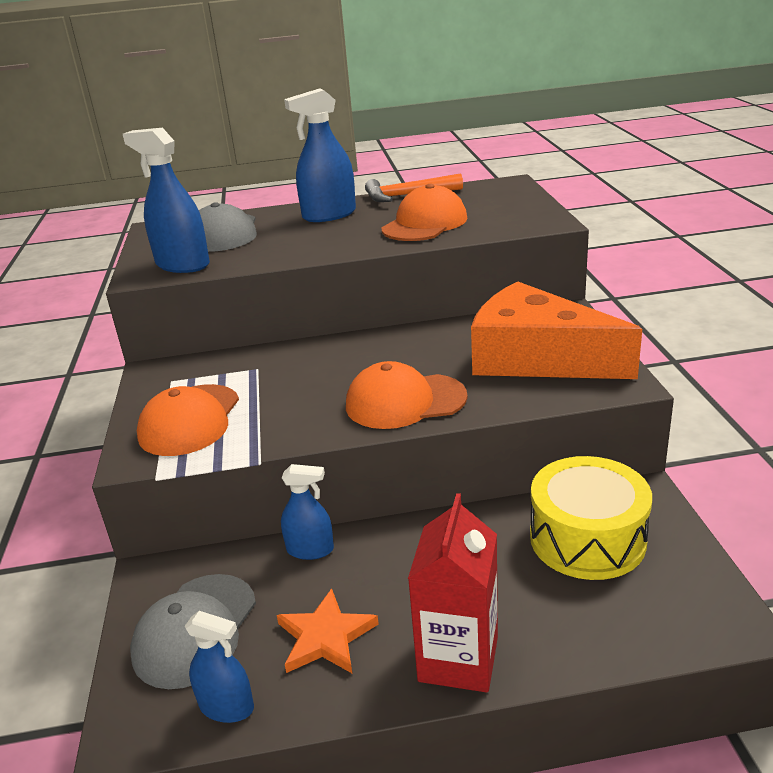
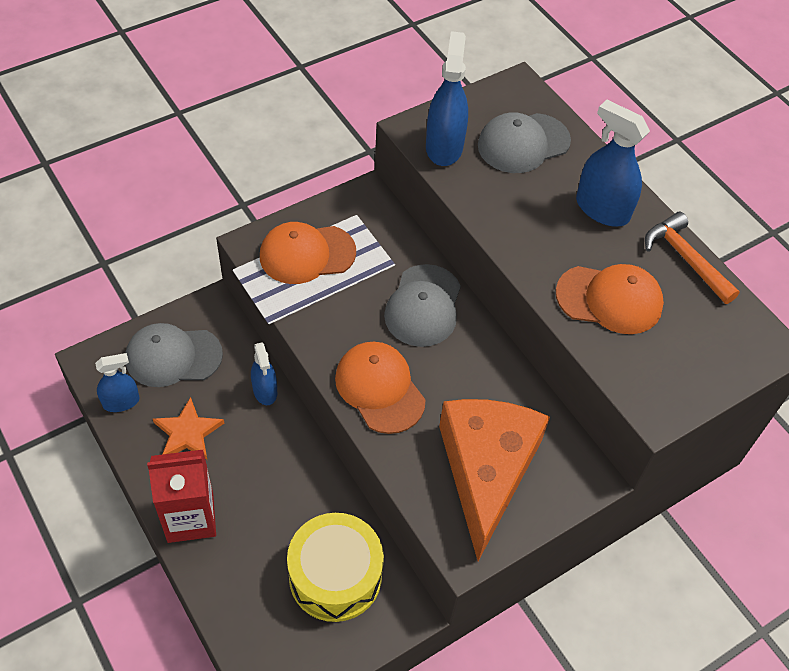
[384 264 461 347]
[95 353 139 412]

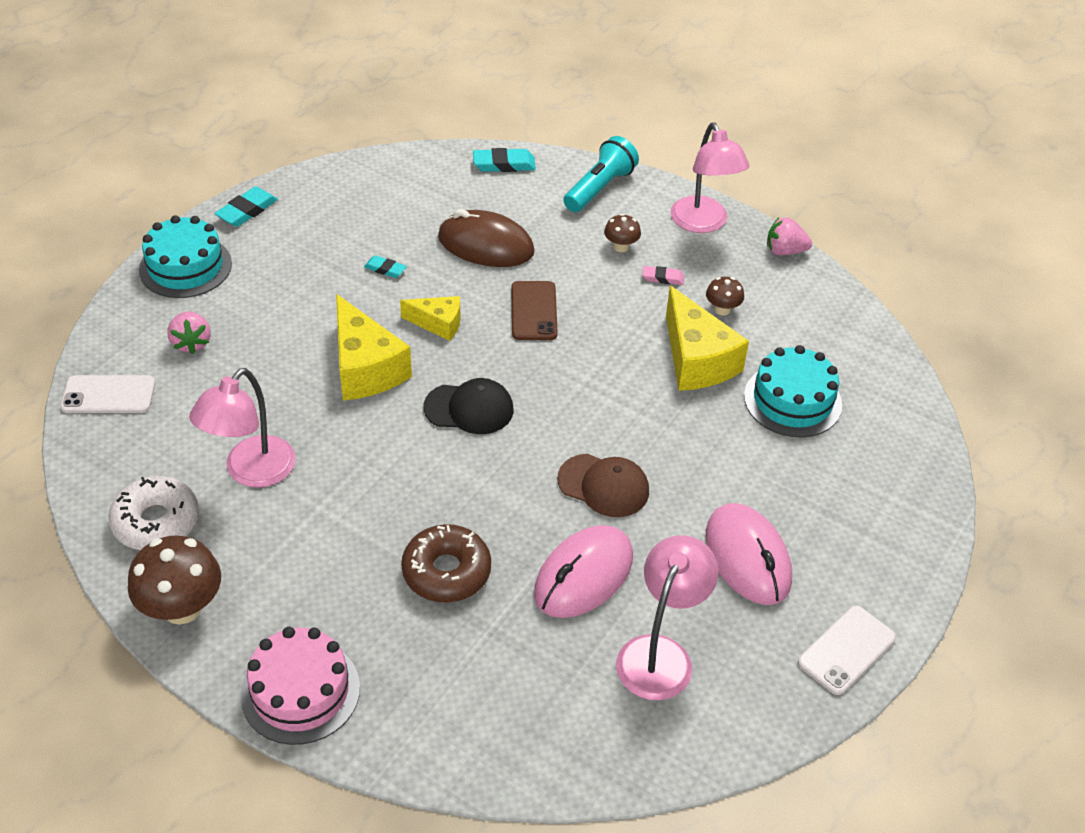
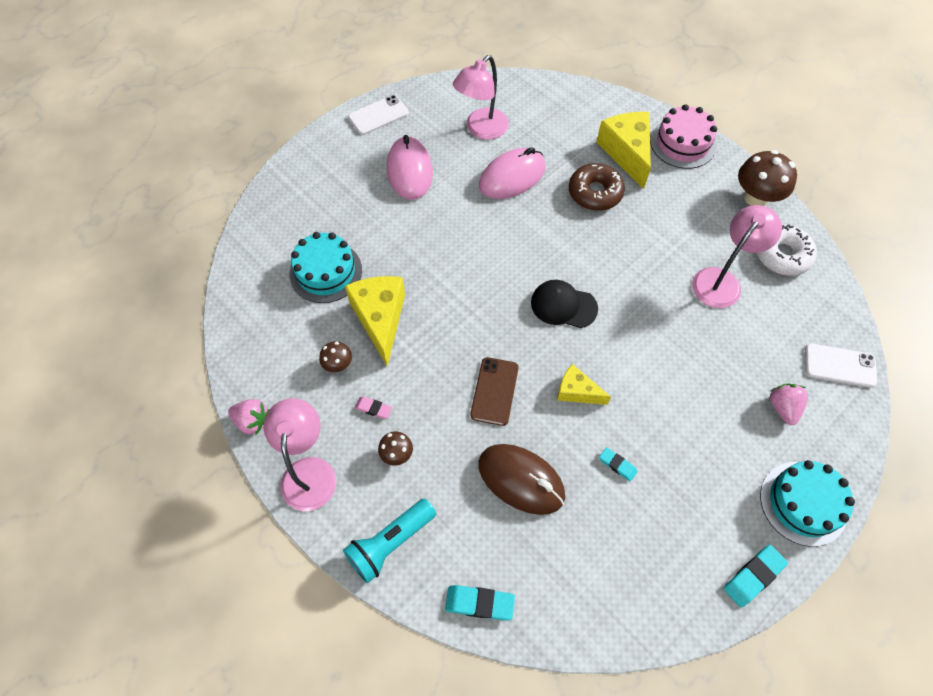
[557 454 649 517] (first image)
[596 112 651 189]

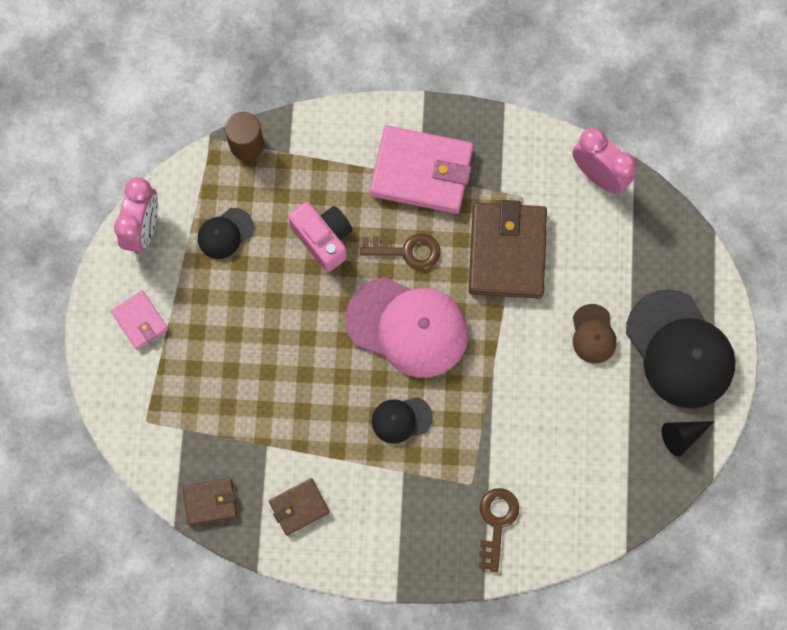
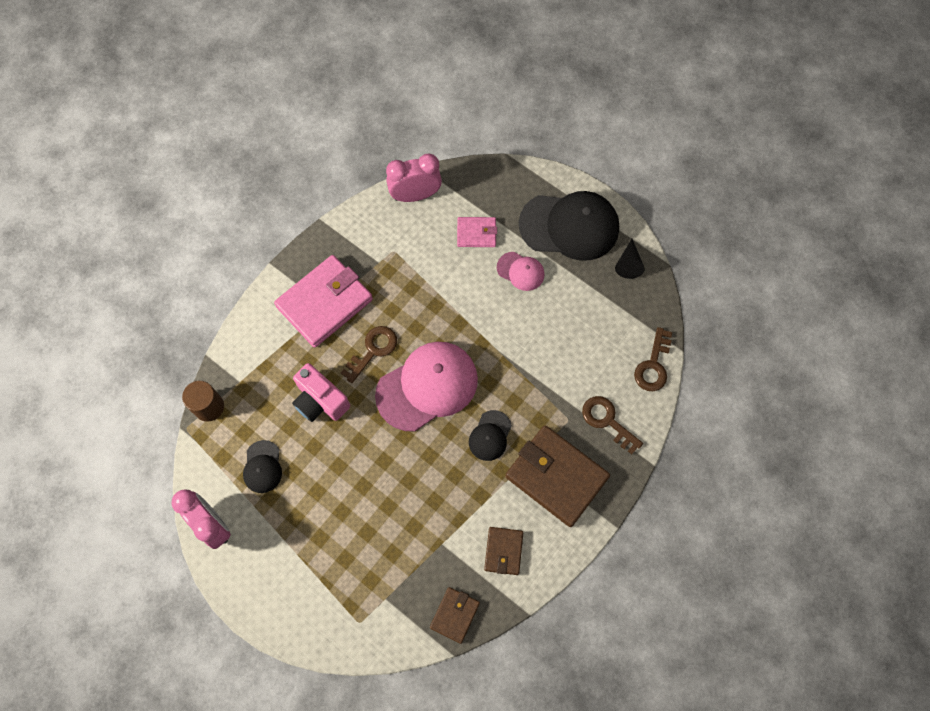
[634 327 672 391]
[457 217 497 247]
[505 425 610 527]
[497 252 544 291]
[292 363 350 422]

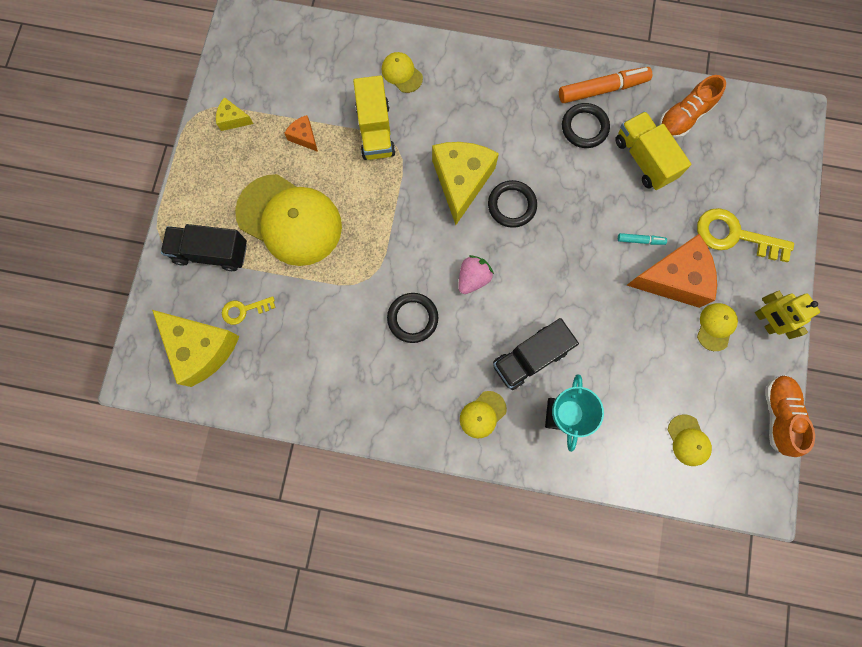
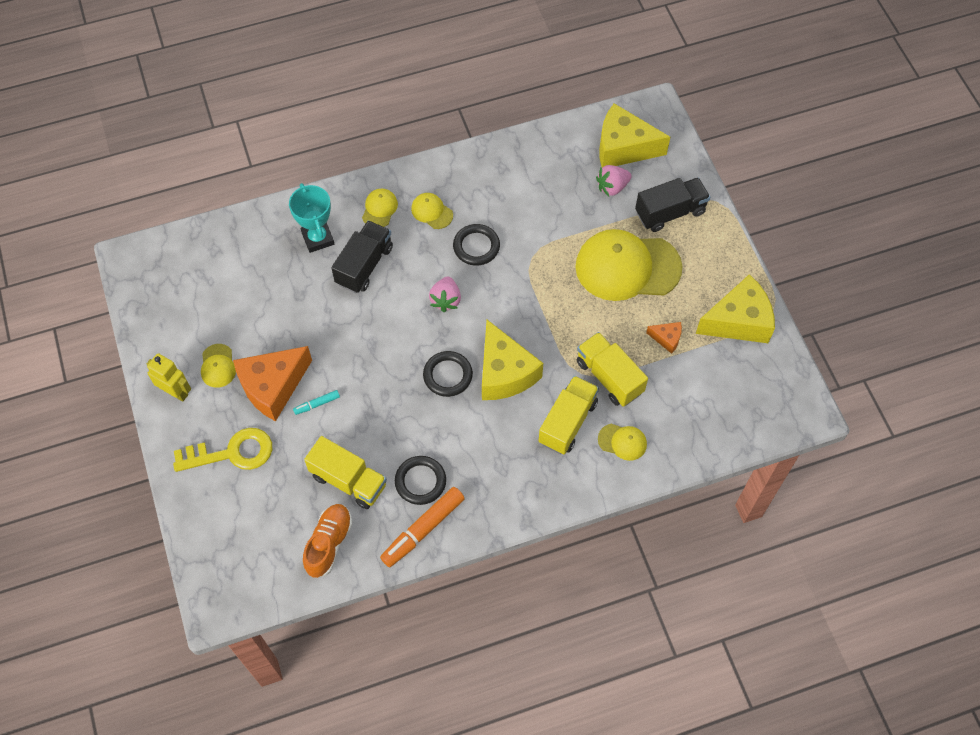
[765 375 815 457] (first image)
[538 376 599 455]
[411 193 453 229]
[596 165 632 196]
[696 274 775 343]

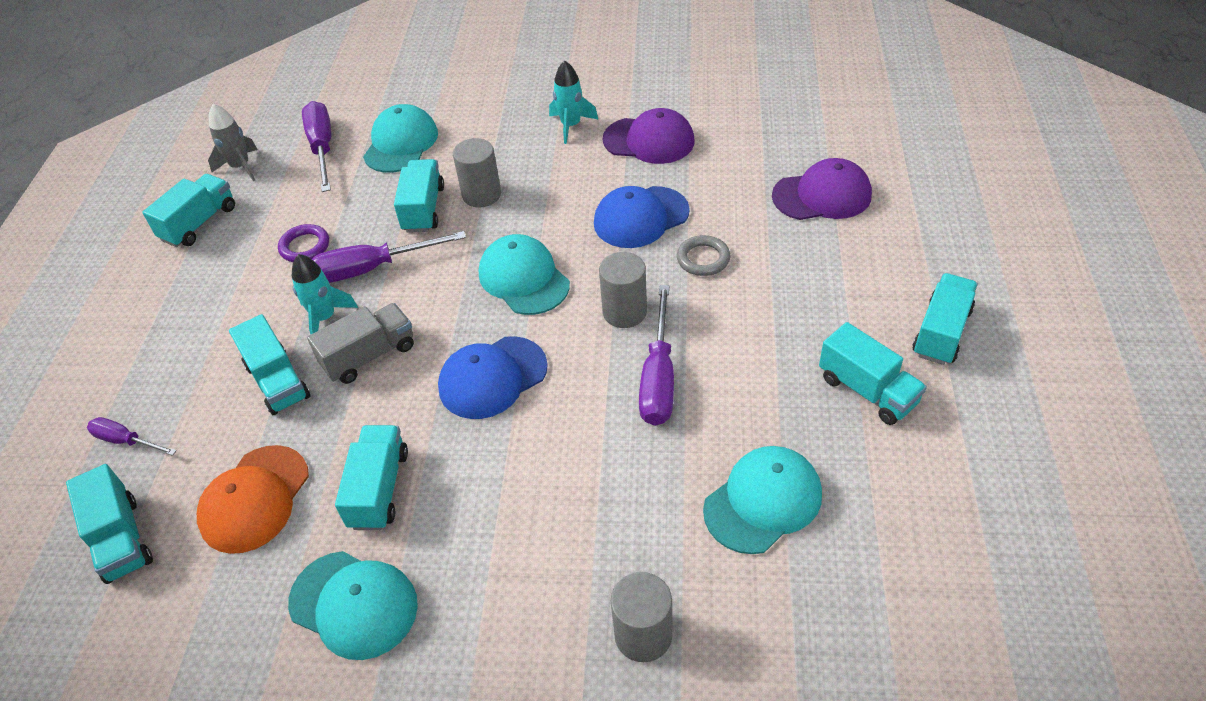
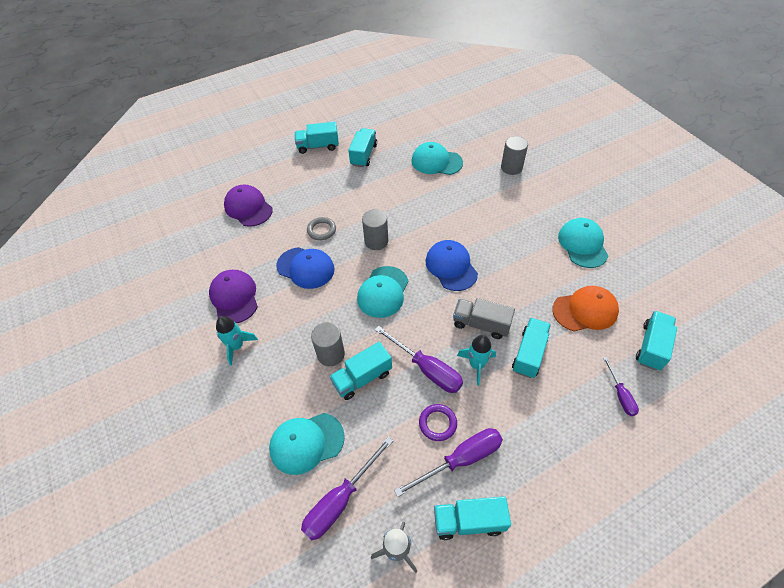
[335 425 408 530] (first image)
[394 428 503 497]
[425 240 478 291]

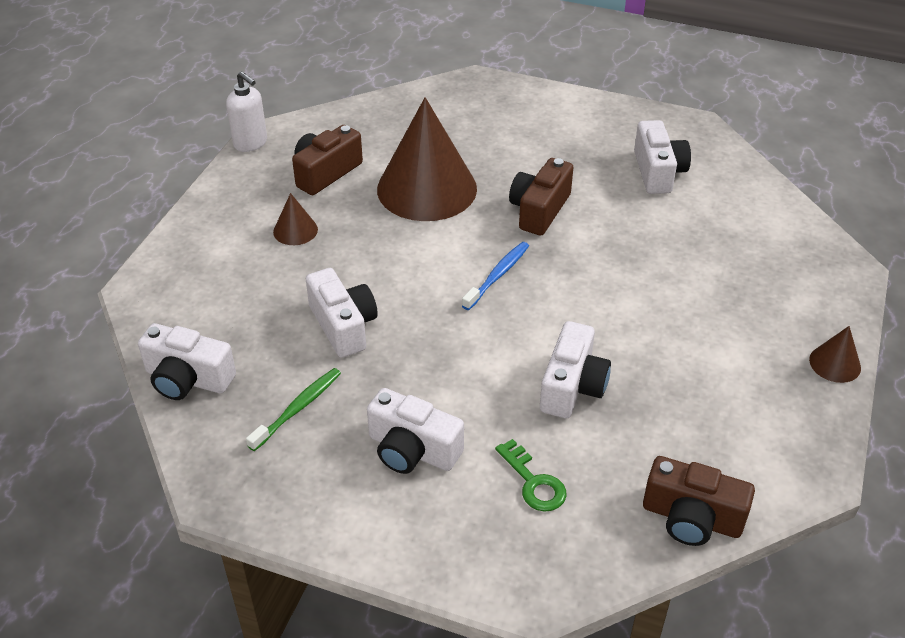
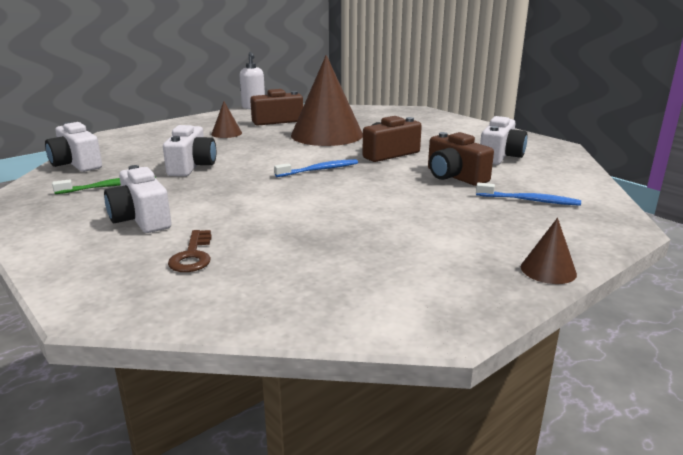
[540 321 611 418] (first image)
[476 182 581 206]
[428 132 494 186]
[168 230 212 272]

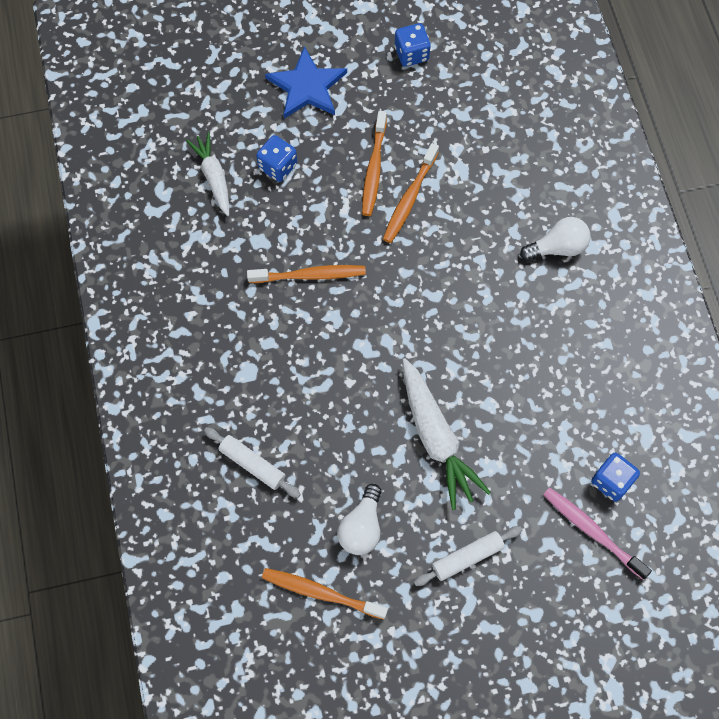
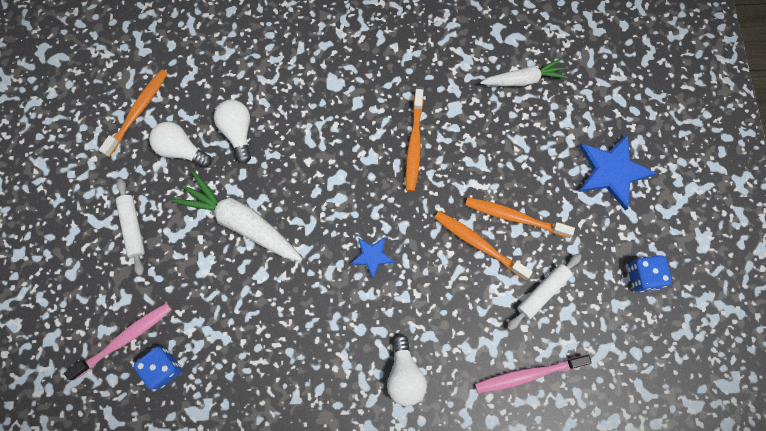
[256 135 297 182] (first image)
[214 100 251 164]
[350 237 395 279]
[475 355 591 393]
[507 254 582 330]
[172 172 302 261]

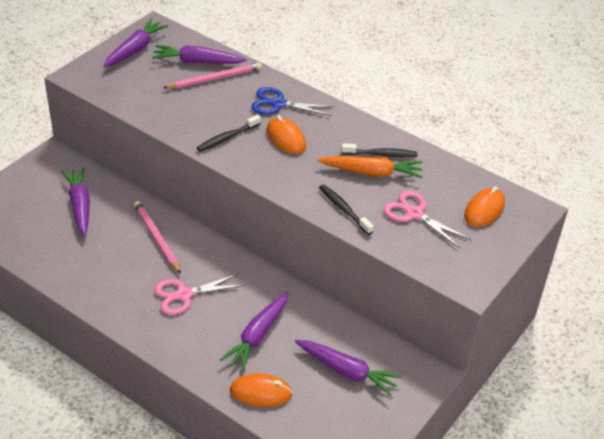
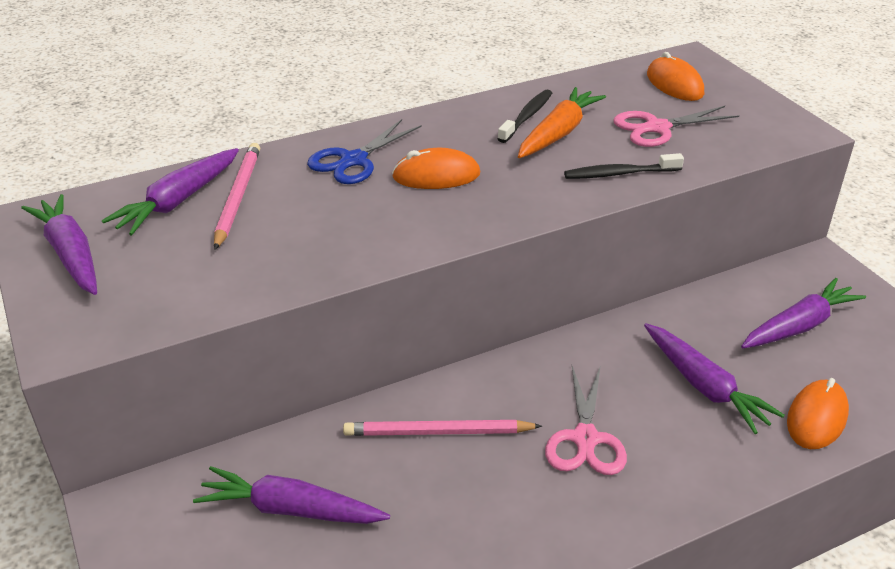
[197 115 261 152] (first image)

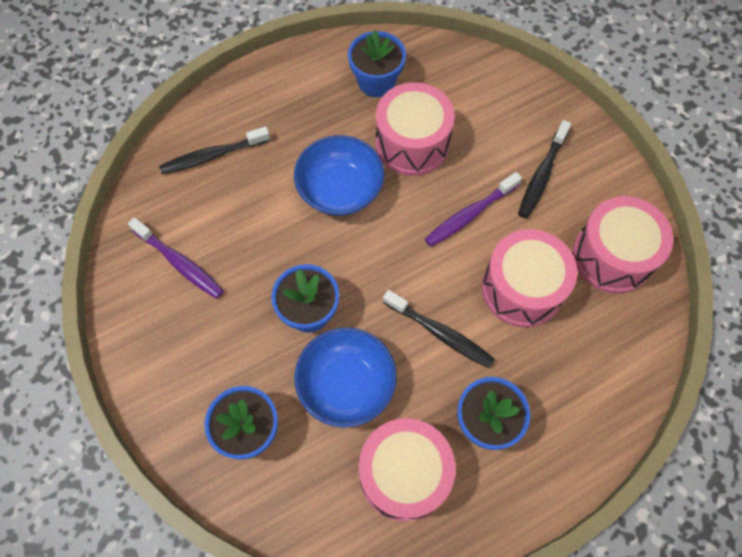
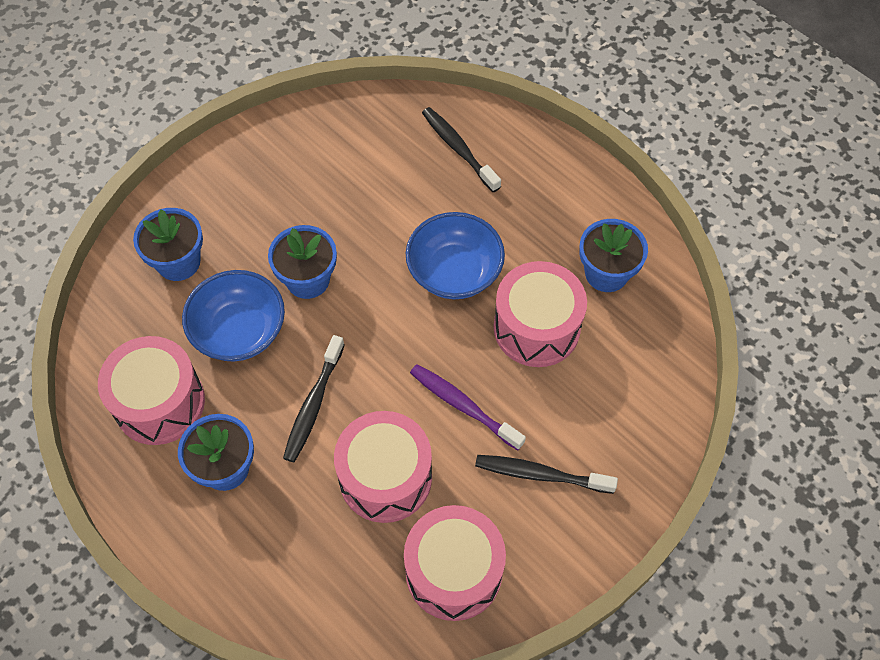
[128 217 224 299] (first image)

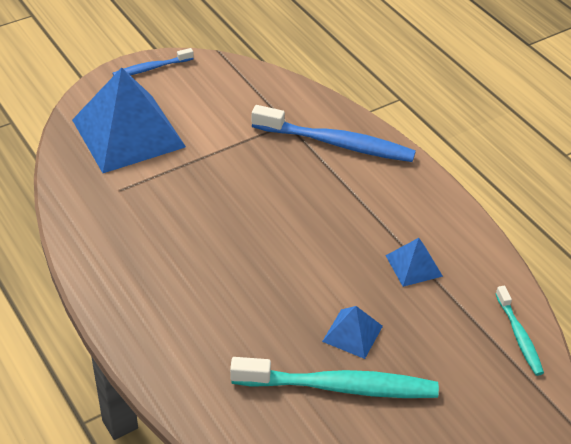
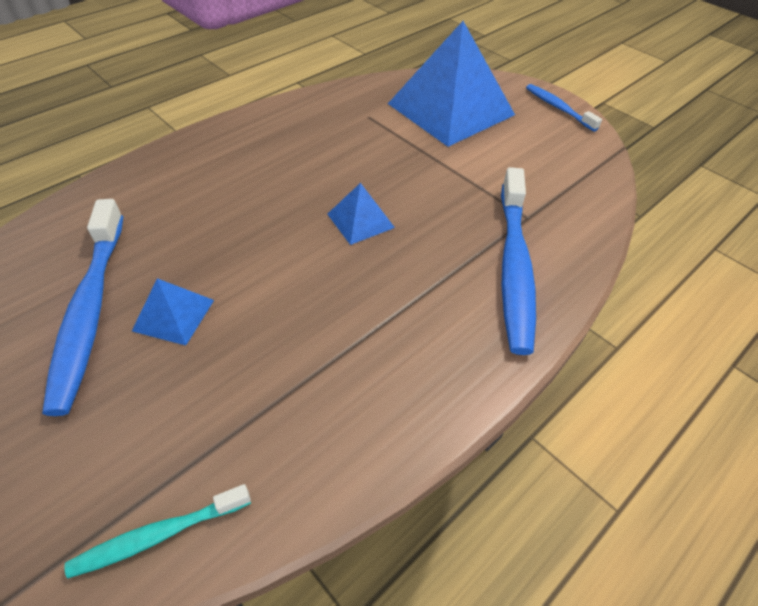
[327 183 395 245]
[42 199 123 416]

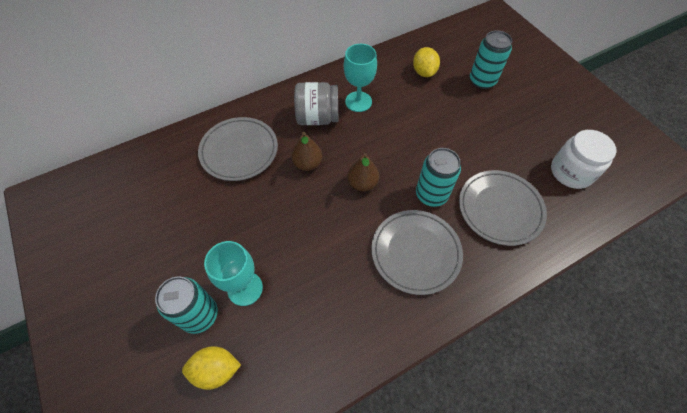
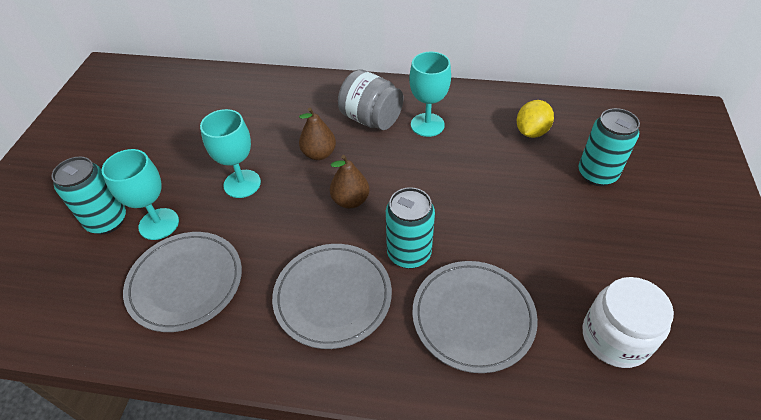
[182 346 241 390] (first image)
[200 109 261 198]
[123 232 242 332]

